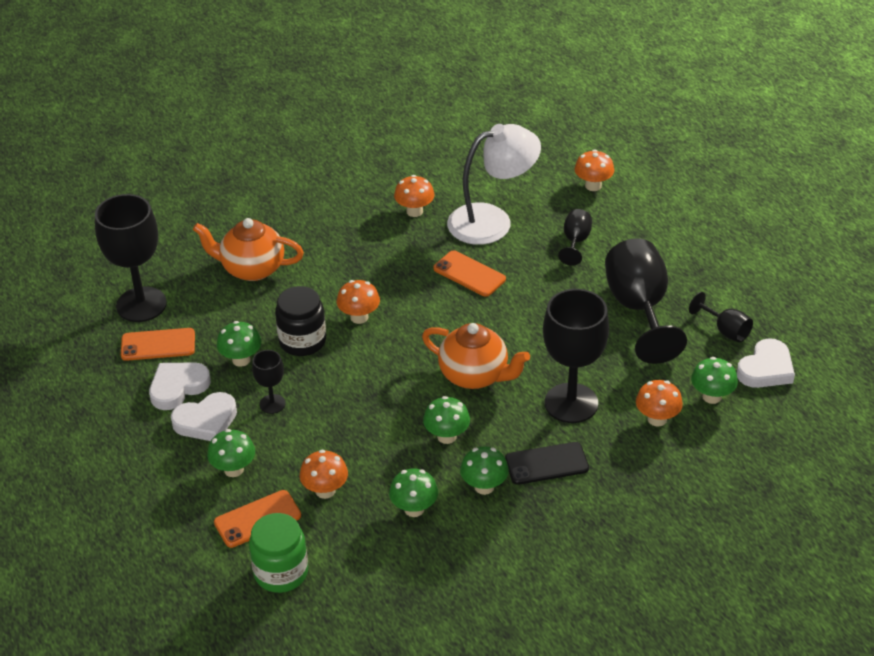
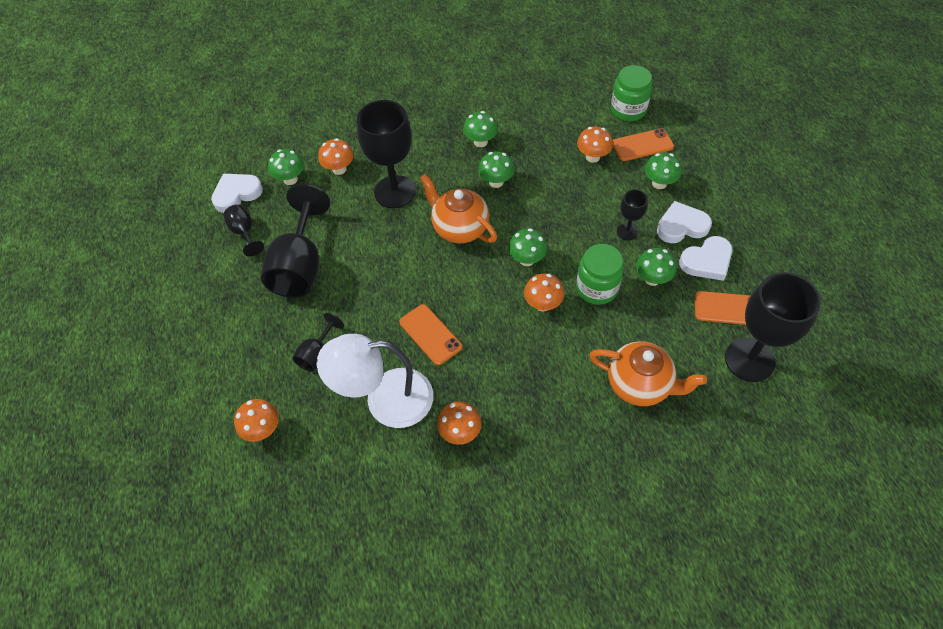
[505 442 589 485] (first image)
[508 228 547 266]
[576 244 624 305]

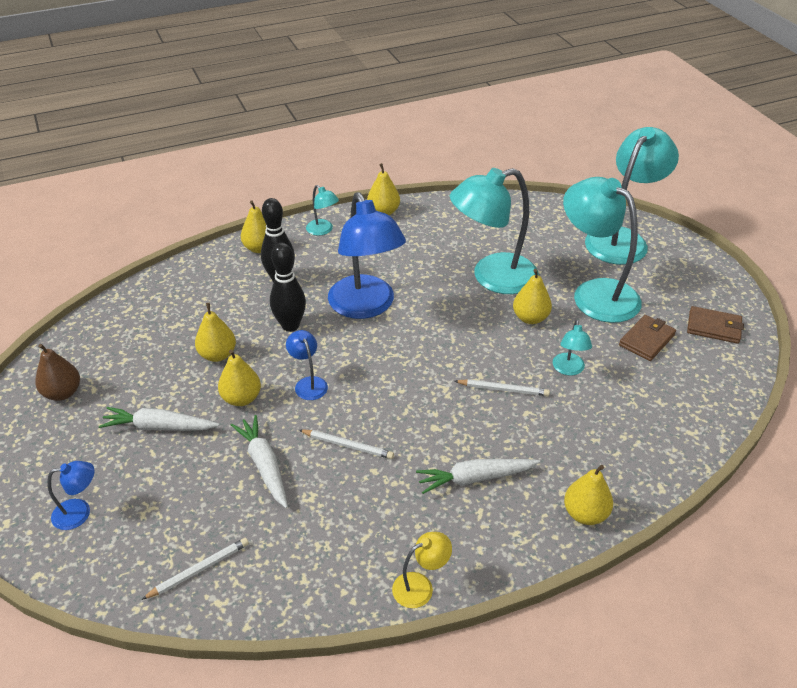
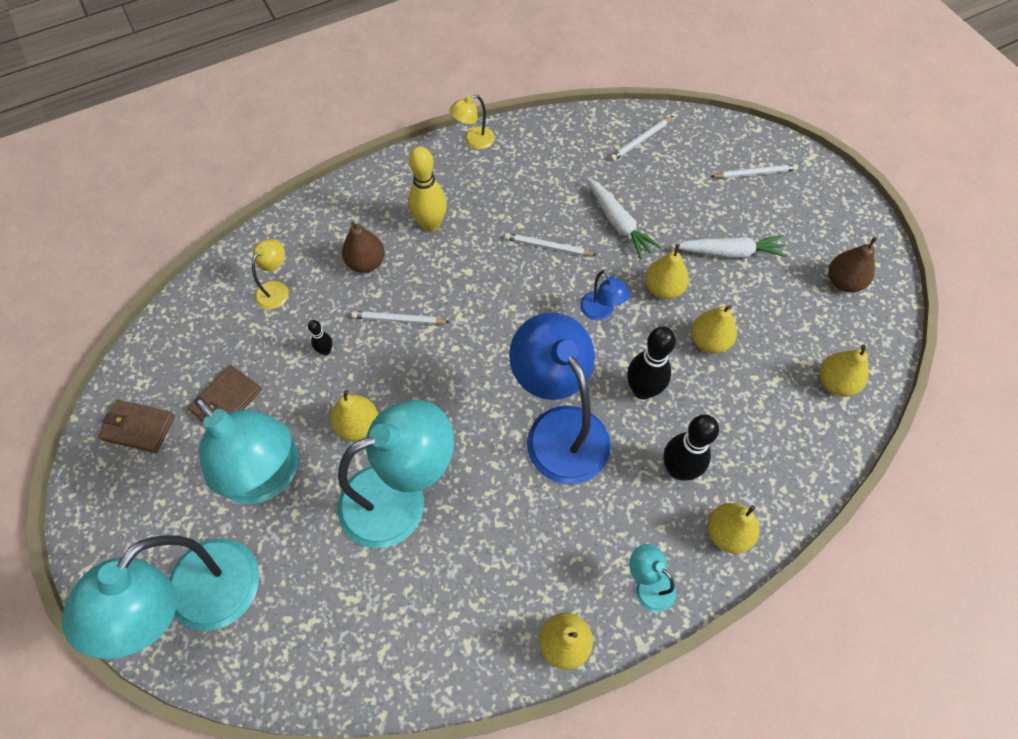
[252 239 289 309]
[342 222 385 273]
[819 345 868 397]
[710 164 798 179]
[408 146 447 232]
[308 320 332 355]

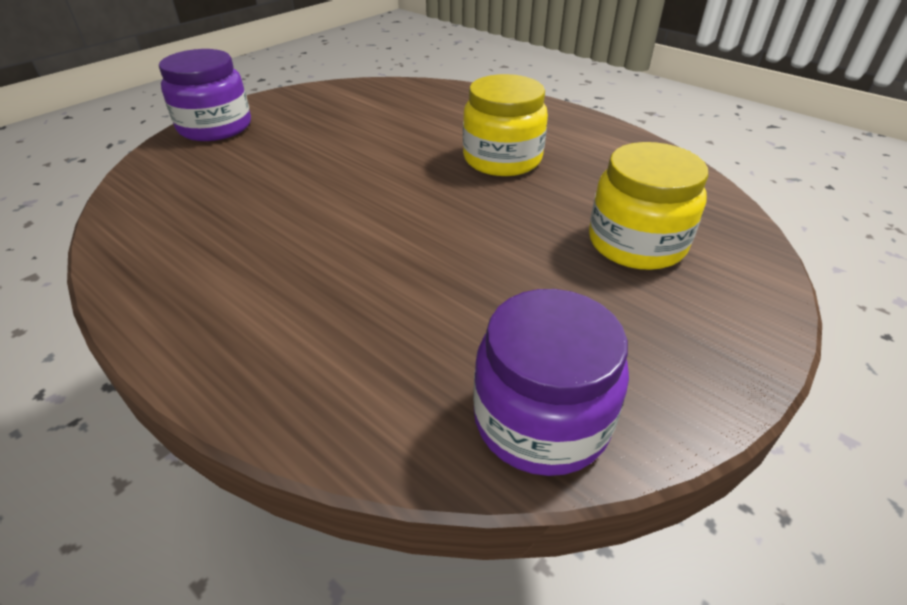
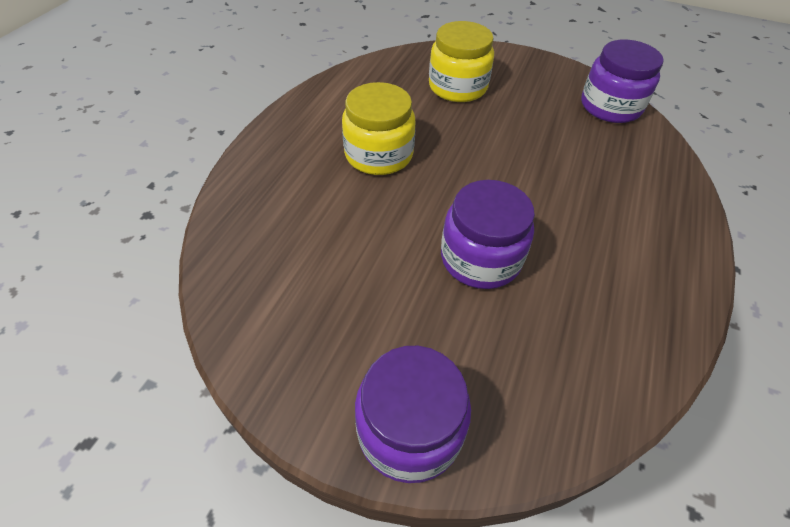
[441 180 535 289]

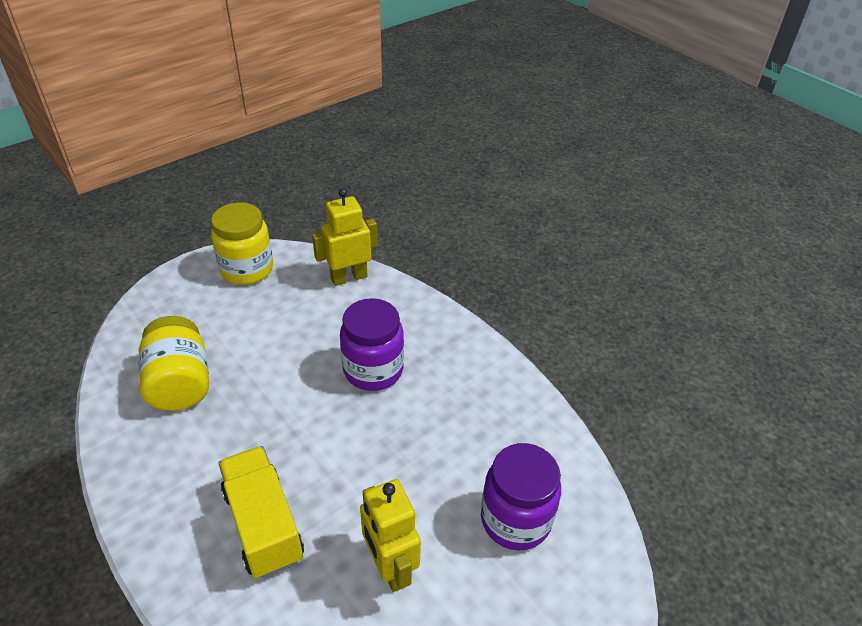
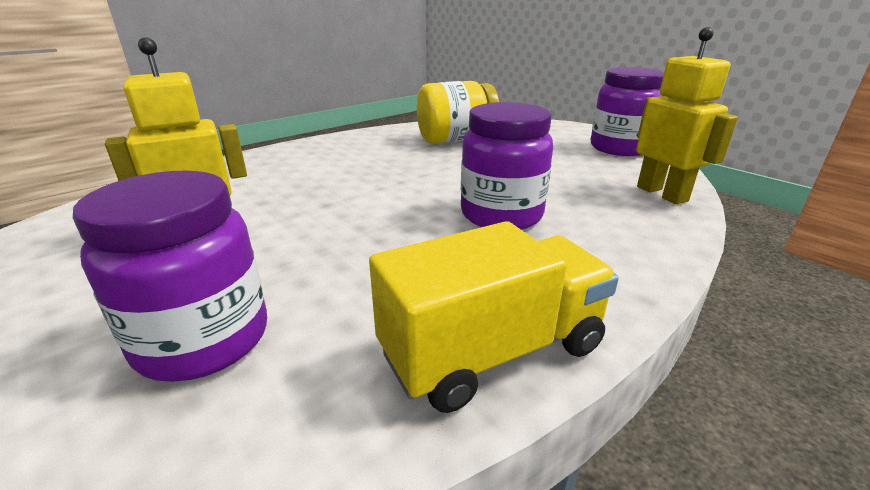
[369 221 619 413]
[591 67 664 156]

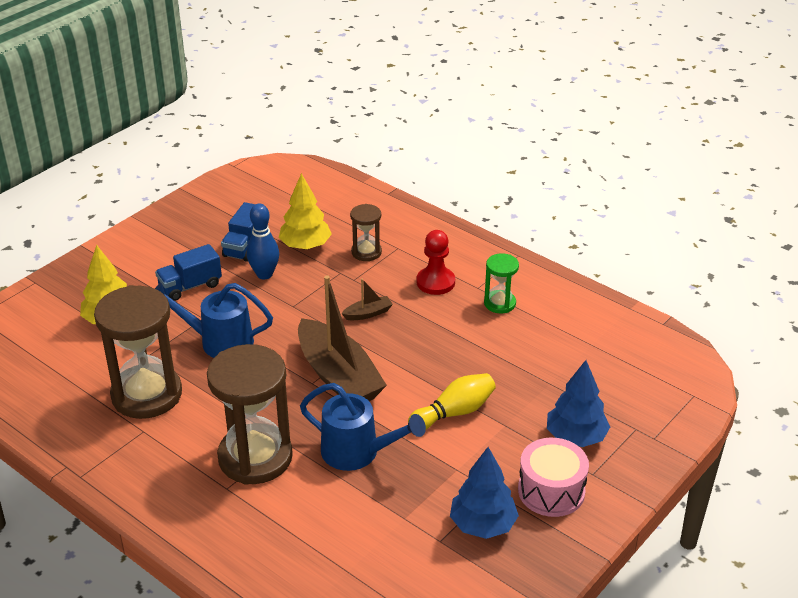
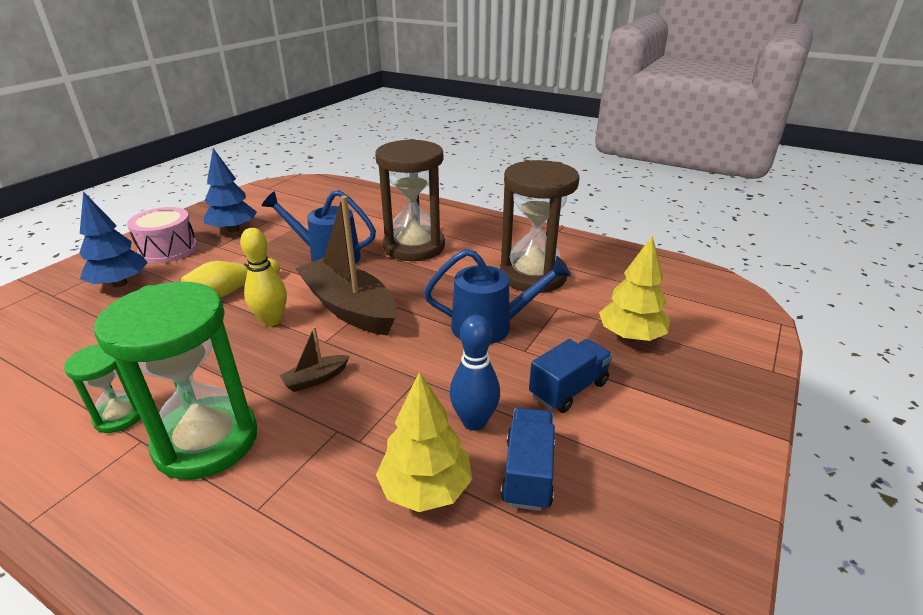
[350 204 382 261] (first image)
[240 228 287 327]
[94 282 257 480]

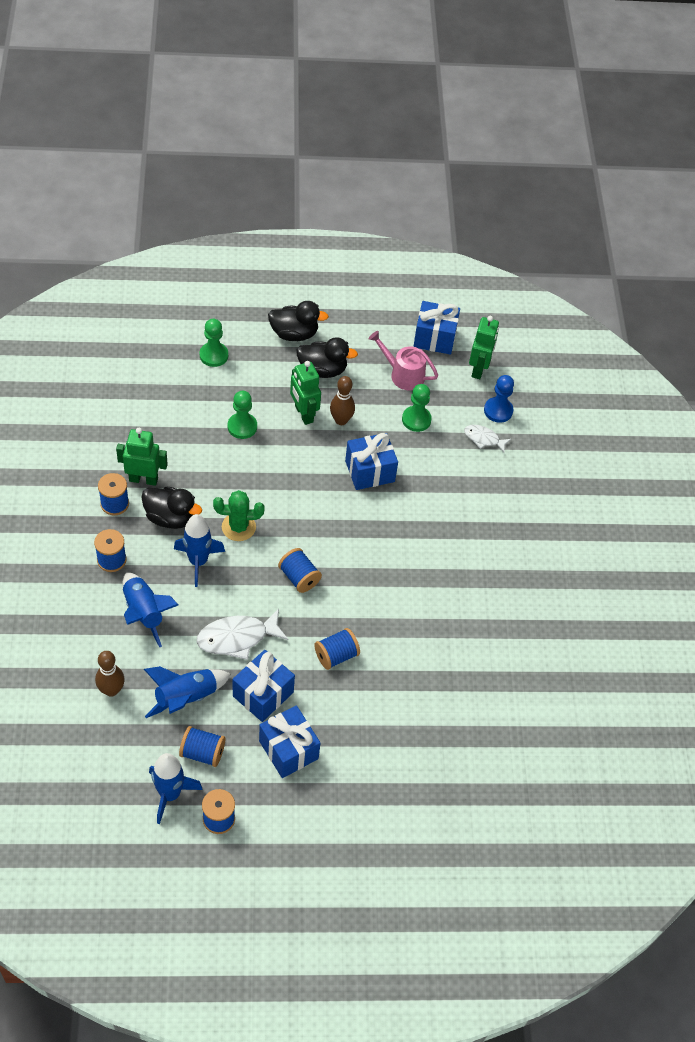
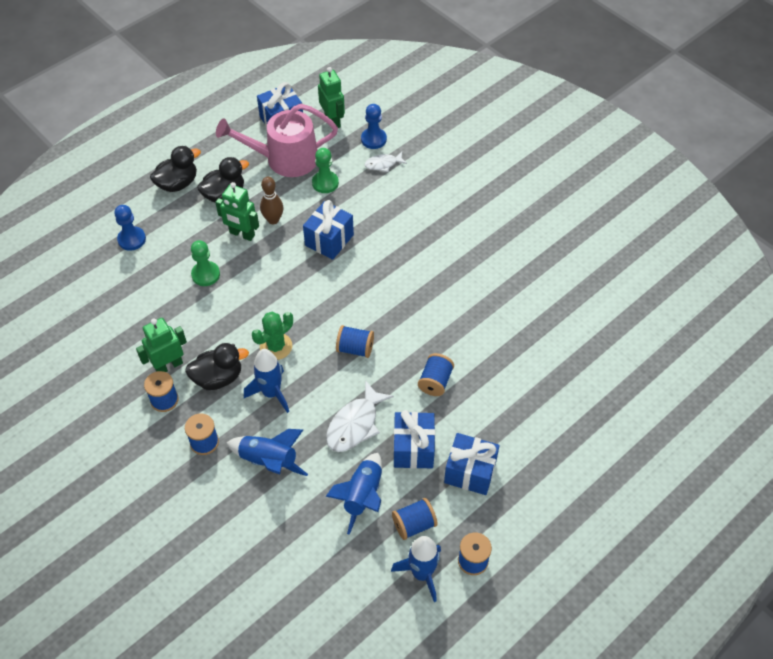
[95 651 125 697] (first image)
[115 205 146 251]
[216 104 338 177]

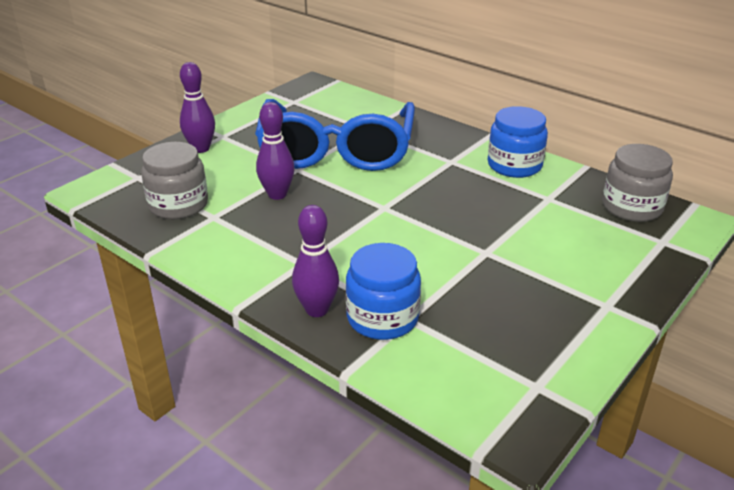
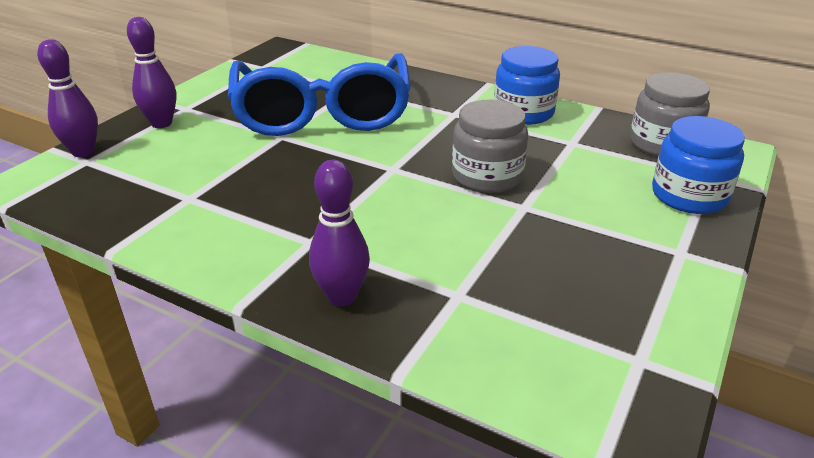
[452 100 528 193]
[37 39 98 157]
[652 116 745 214]

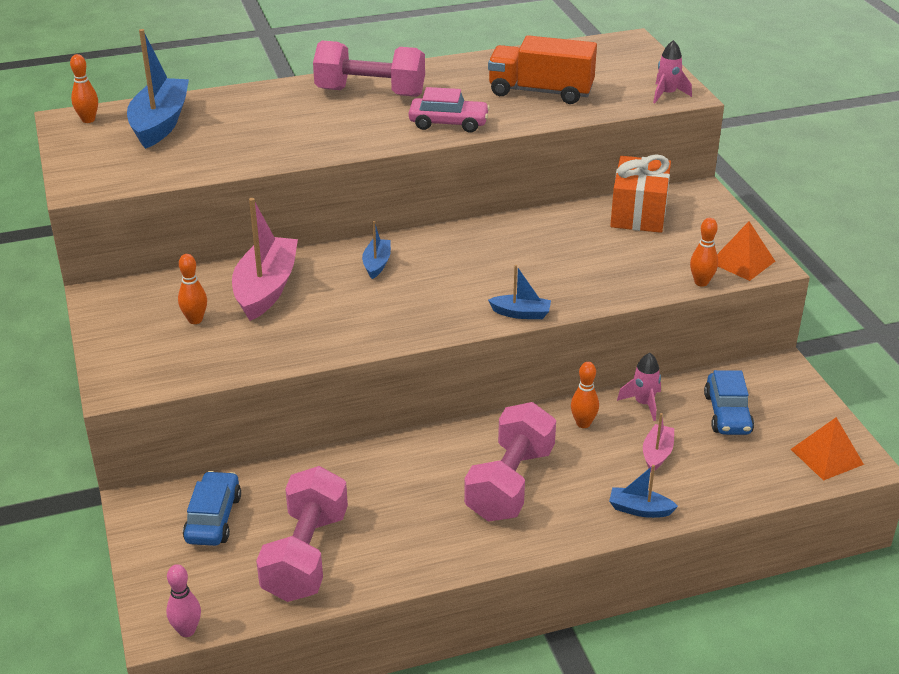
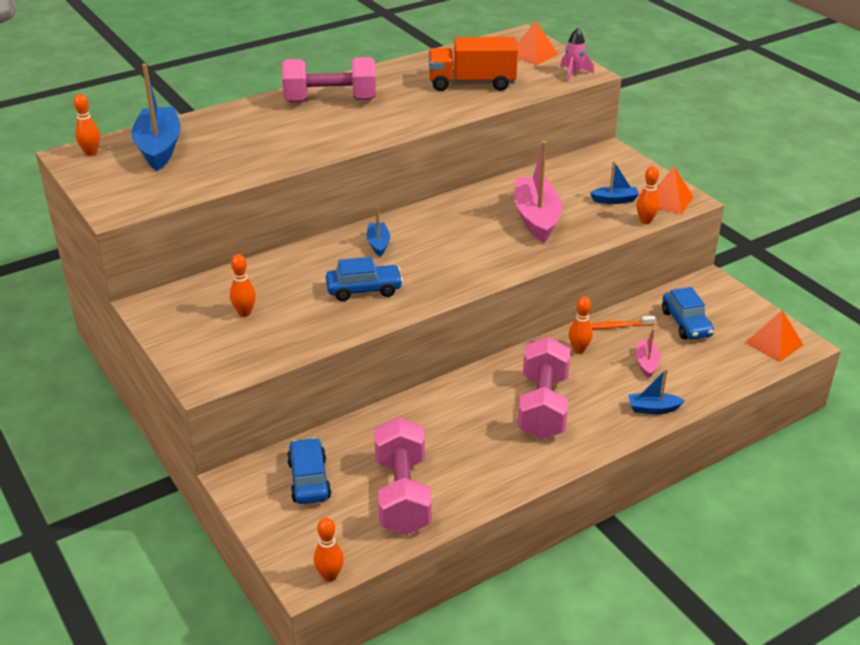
[409 87 490 133] (first image)
[610 154 671 233] (first image)
[326 257 403 301]
[517 20 558 65]
[514 141 562 243]
[590 161 639 204]
[591 316 655 329]
[314 518 344 582]

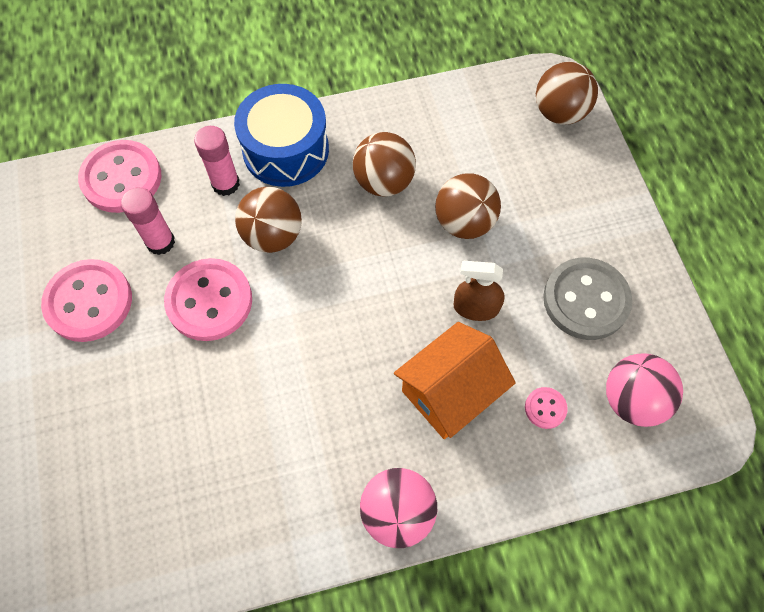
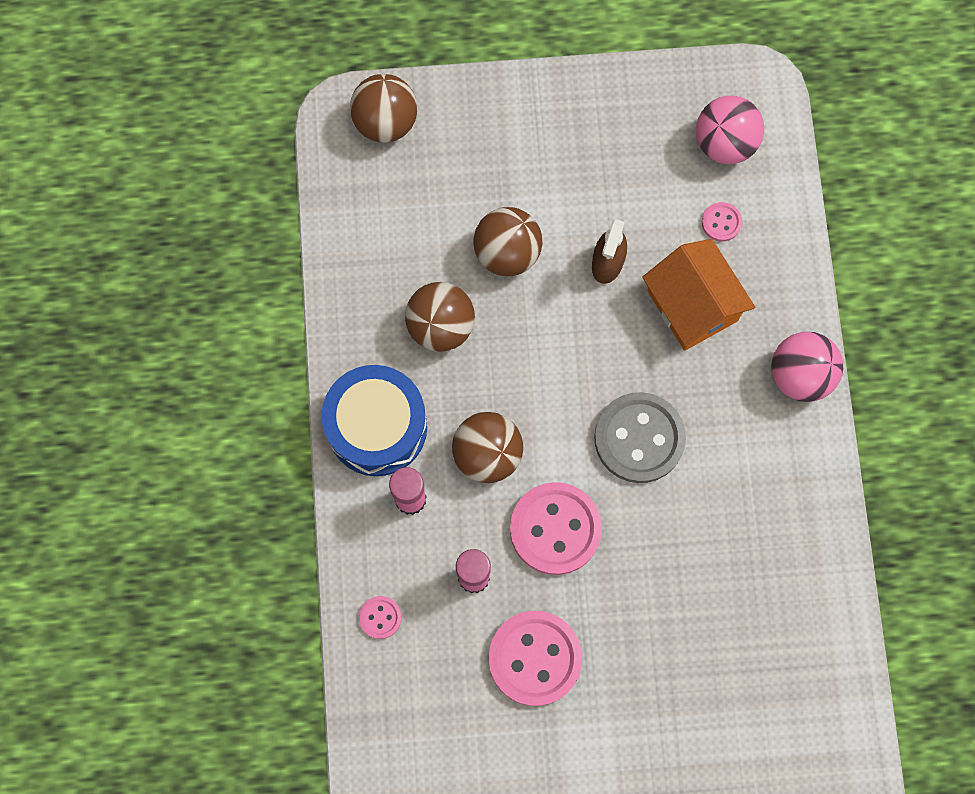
[594 392 686 483]
[359 596 402 639]

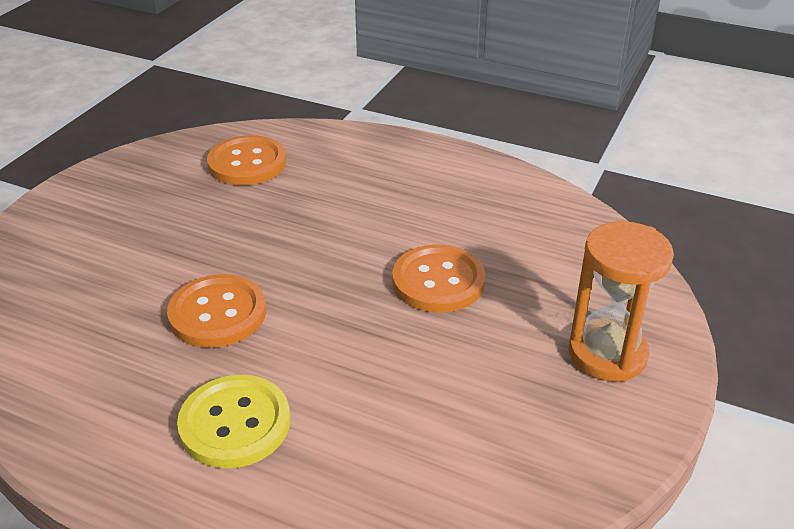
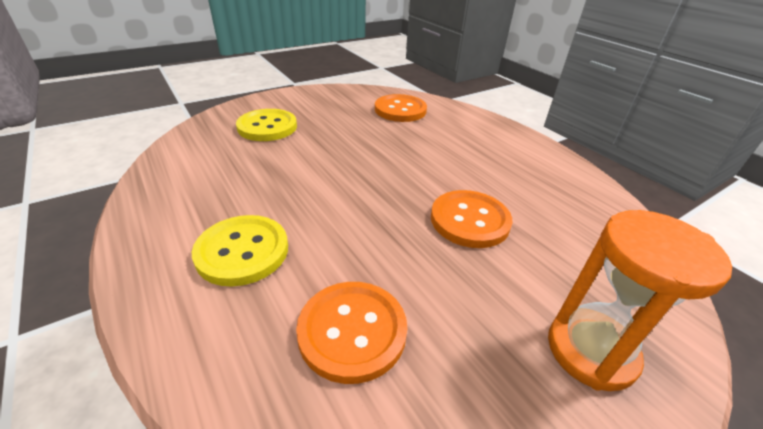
[236 109 297 141]
[296 282 407 384]

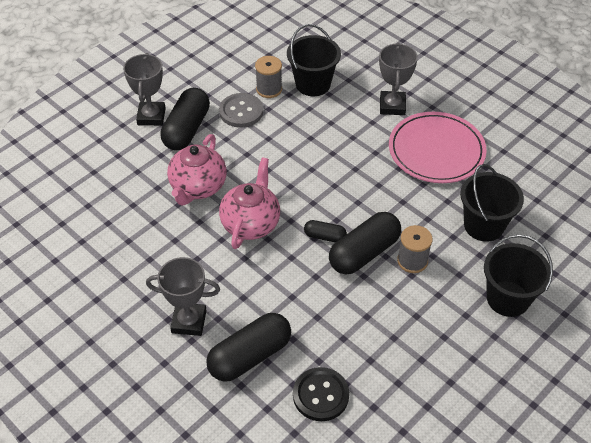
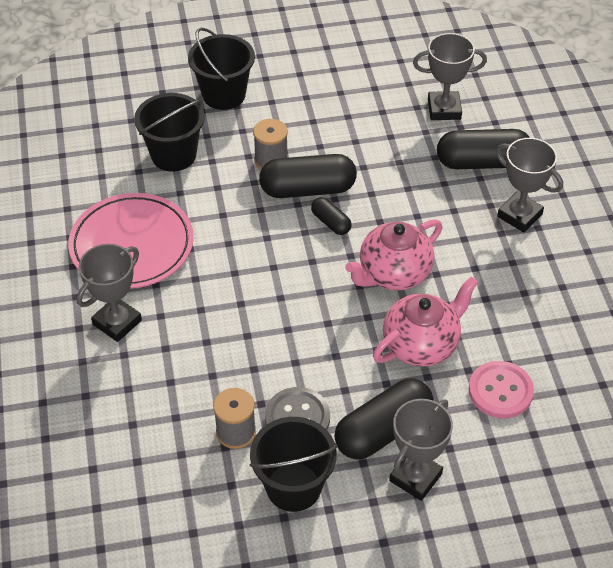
[469 361 534 419]
[249 417 338 512]
[413 33 487 120]

